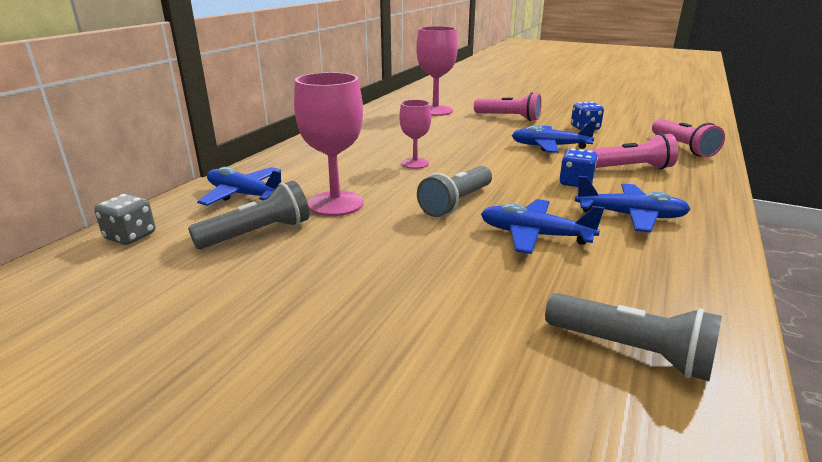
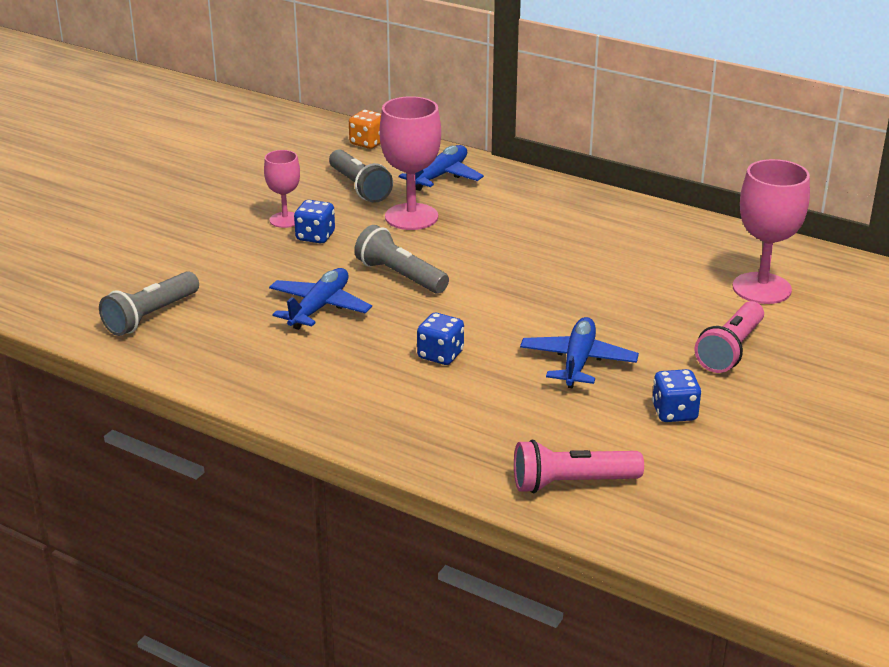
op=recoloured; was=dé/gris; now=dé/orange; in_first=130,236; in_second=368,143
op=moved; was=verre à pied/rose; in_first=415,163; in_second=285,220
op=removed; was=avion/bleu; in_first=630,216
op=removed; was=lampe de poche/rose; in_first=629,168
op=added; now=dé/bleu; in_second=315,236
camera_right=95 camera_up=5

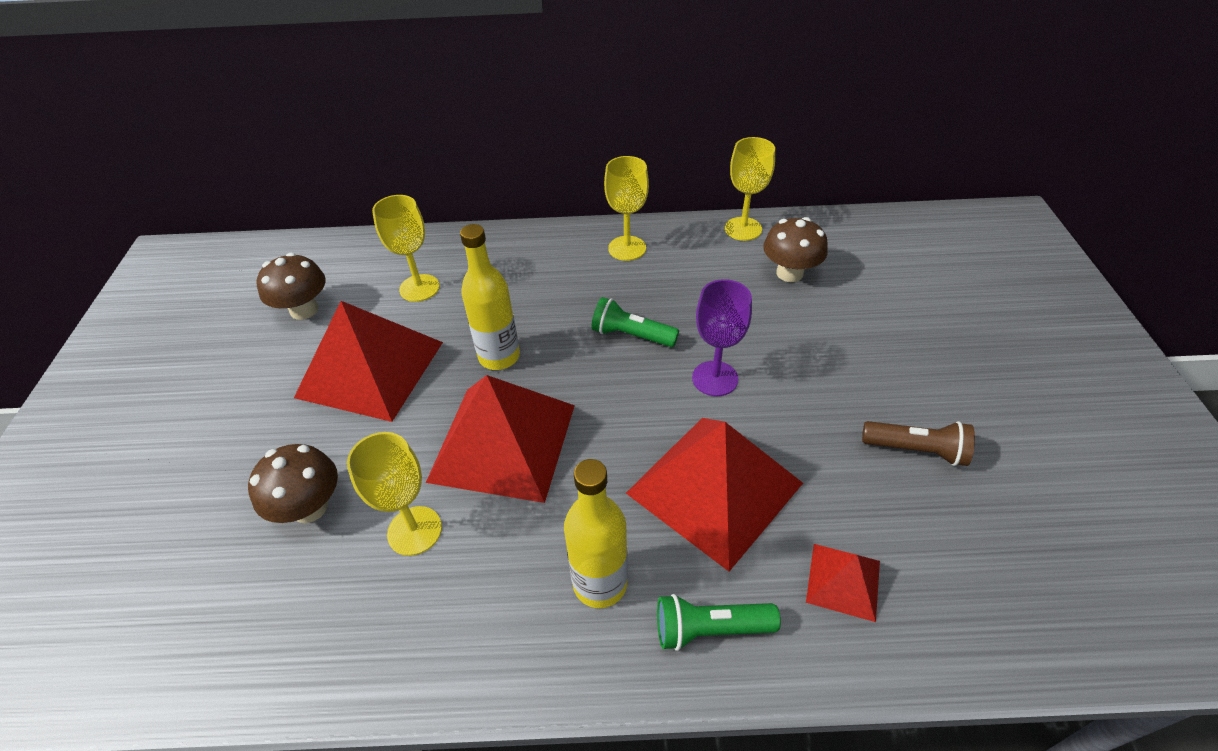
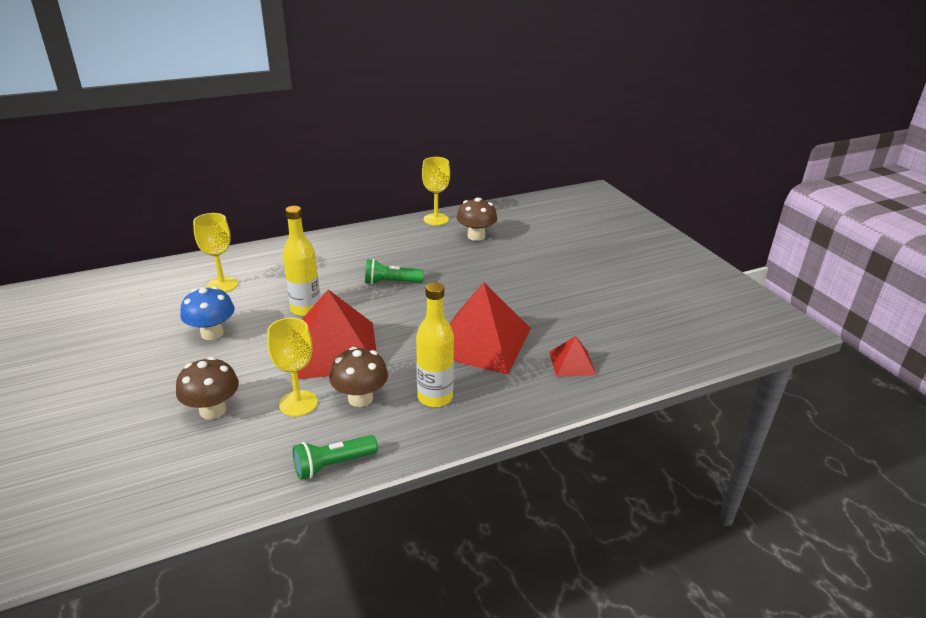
op=moved; was=champignon/marron; in_first=304,310; in_second=360,398
op=replaced; was=pyramide/rouge; now=champignon/bleu; in_first=370,369; in_second=212,333
op=removed; was=verre à pied/jaune; in_first=627,248
op=moved; was=lampe de poche/vert; in_first=710,629; in_second=333,465
op=removed; was=verre à pied/violet; in_first=715,378
op=removed; was=lampe de poche/marron; in_first=916,450
camera_right=-25 camera_up=-15

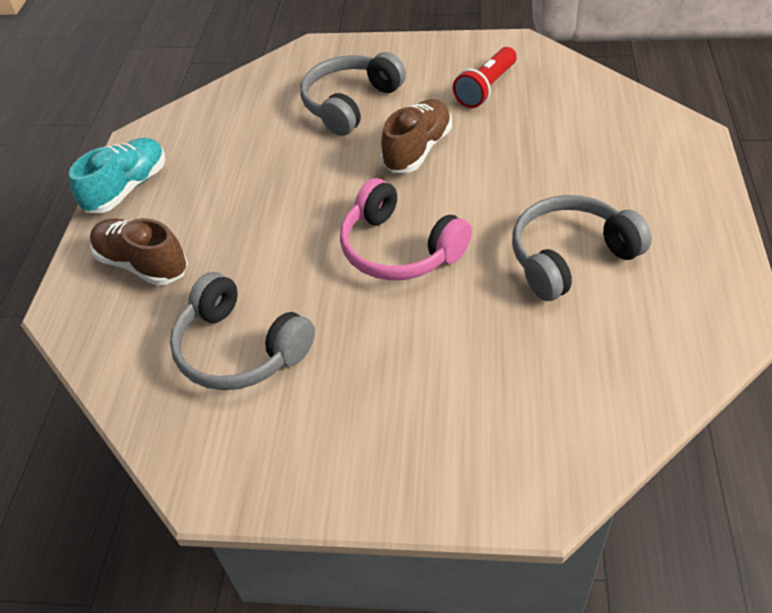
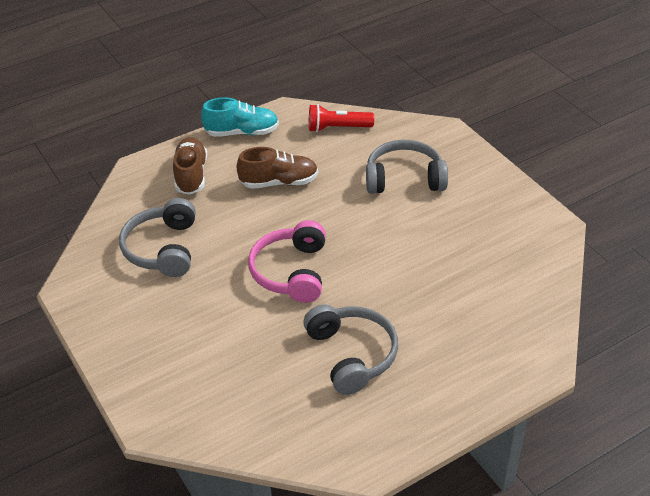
op=moved; was=chaussure/marron; in_first=418,150; in_second=279,182
op=moved; was=lampe de poche/rouge; in_first=486,88; in_second=337,128
op=turned; was=casque audio/gris; in_first=570,257; in_second=351,355; clockwise=45
camera_right=50 camera_up=-5

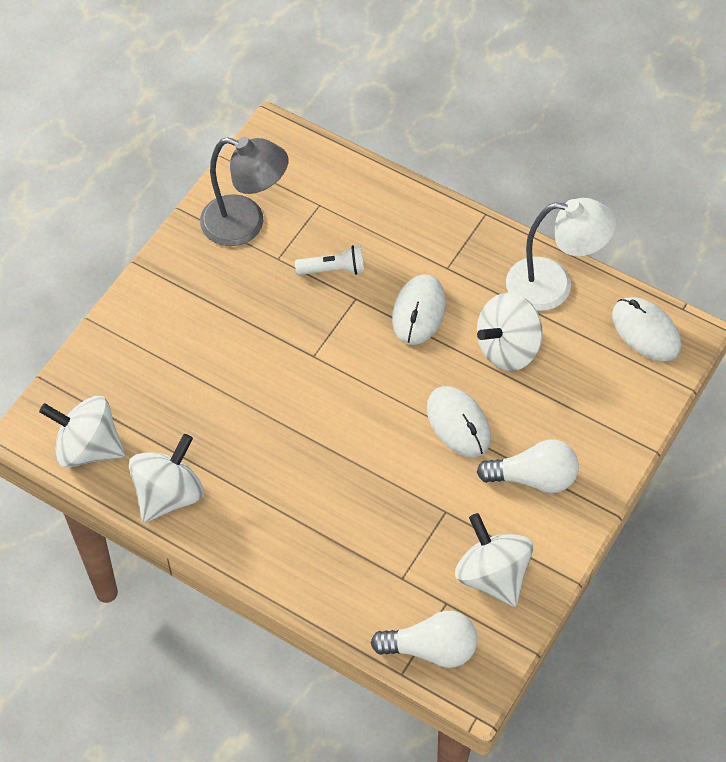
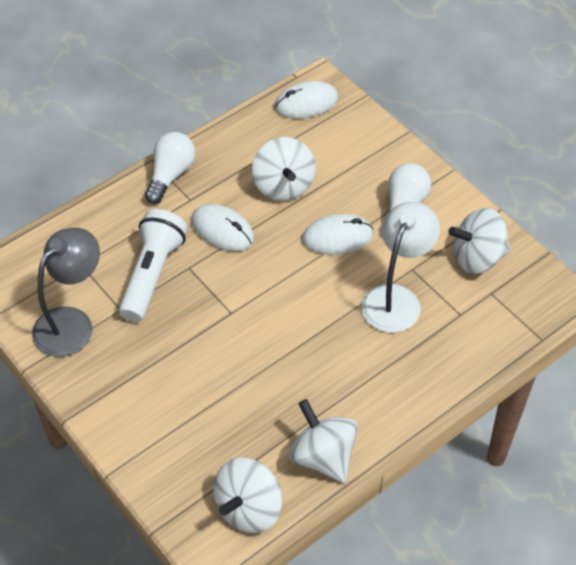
op=resized; was=lampe de poche/blanc; in_first=333,270; in_second=152,274; ratio=1.85
op=moved; was=ampoule/blanc; in_first=431,649; in_second=170,175
op=moved; was=lampe/blanc; in_first=553,285; in_second=396,298
camera_right=-70 camera_up=-5

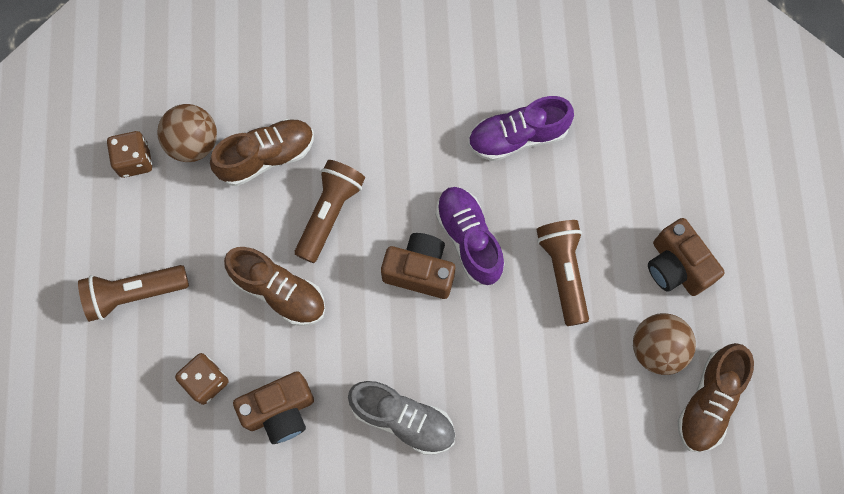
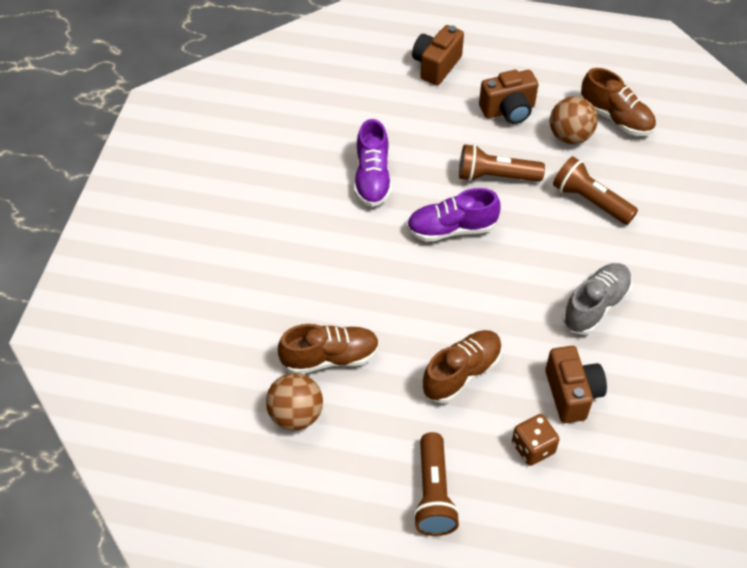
op=removed; was=dé/marron; in_first=134,160
op=turned; was=chaussure/marron; in_first=266,157; in_second=330,358; clockwise=90
op=moved; was=lampe de poche/marron; in_first=329,213; in_second=590,201
op=moved; was=appareil photo/marron; in_first=420,271; in_second=436,66
camera_right=-75 camera_up=-20

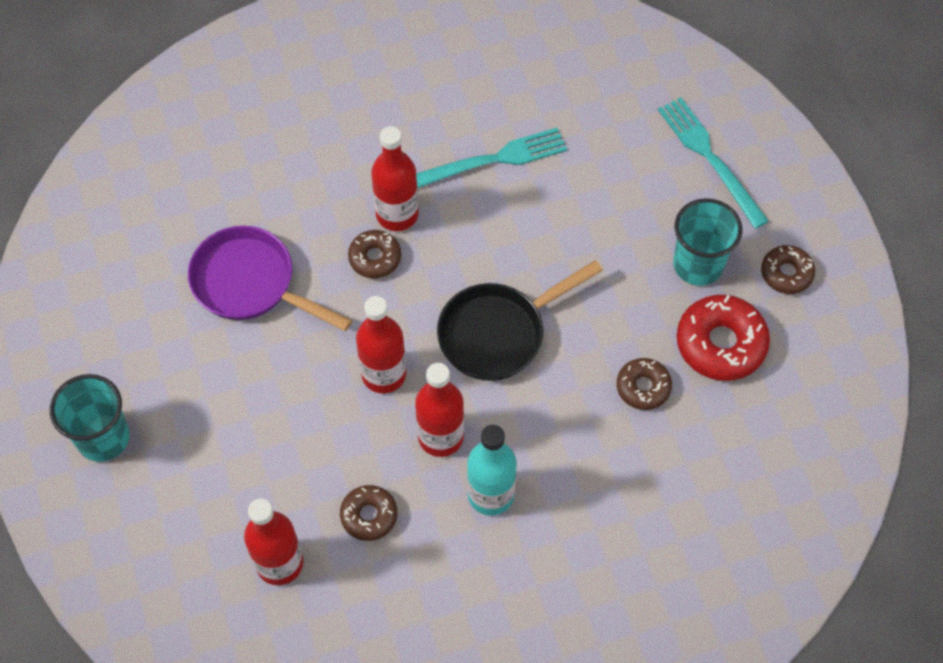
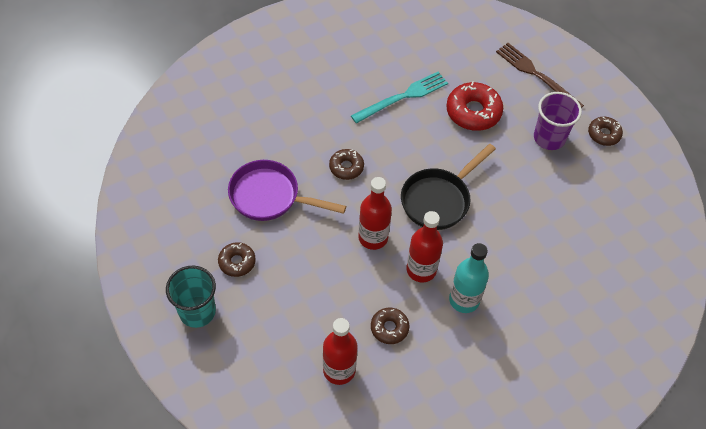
op=removed; was=bouteille/rouge; in_first=397,214
op=moved; was=beignet/marron; in_first=643,387; in_second=237,262
op=recoloured; was=fourchette/turquoise; now=fourchette/marron; in_first=710,158; in_second=536,75
op=recoloured; was=gobelet/turquoise; now=gobelet/violet; in_first=698,265; in_second=549,138
op=moved; was=beignet/rouge; in_first=720,343; in_second=473,112
camera_right=-15 camera_up=-5

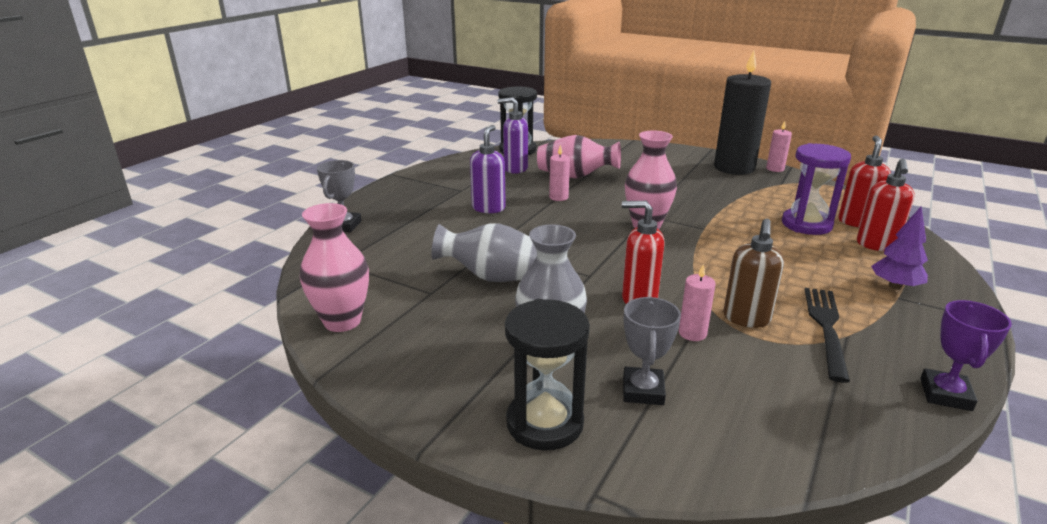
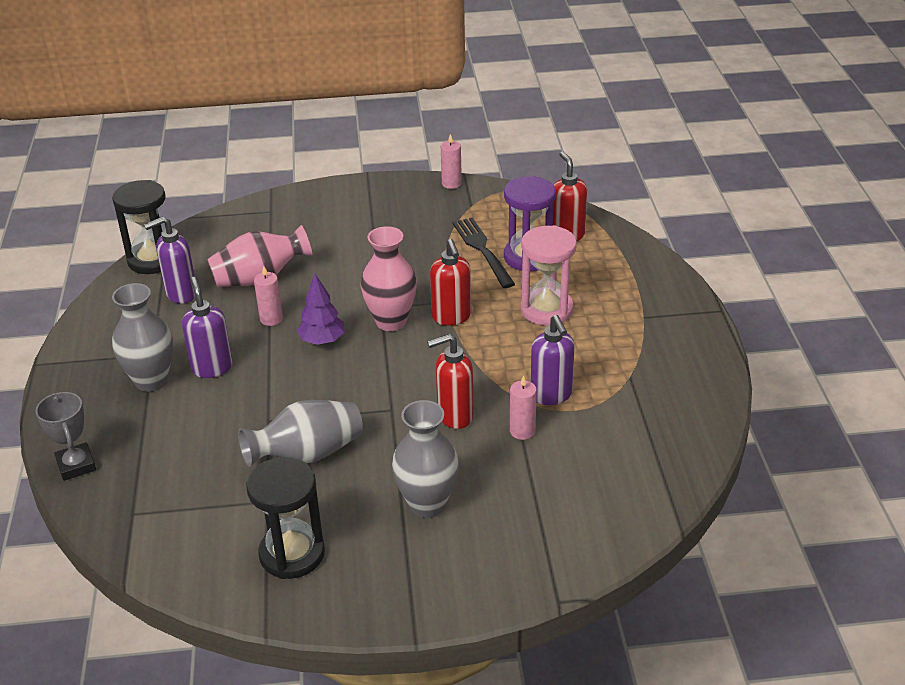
op=removed; was=vase/rose; in_first=342,321
op=moved; was=sablier/noir; in_first=545,423; in_second=292,554
op=removed; was=trophée/gris; in_first=643,391
op=removed; was=bougie/noir; in_first=734,168
op=recoloured; was=distributeur de savon/marron; now=distributeur de savon/violet; in_first=746,319; in_second=551,395
op=moved; was=fourchette/noir; in_first=826,328; in_second=482,250
op=moved; was=distributeur de savon/rouge; in_first=876,245; in_second=451,317
op=moved; was=arbre/violet; in_first=895,286; in_second=322,341
op=removed; was=trophée/violet; in_first=945,394
op=added; now=vase/gris; in_second=151,381
op=added; now=sablier/rose; in_second=546,310
camera_right=-35 camera_up=10

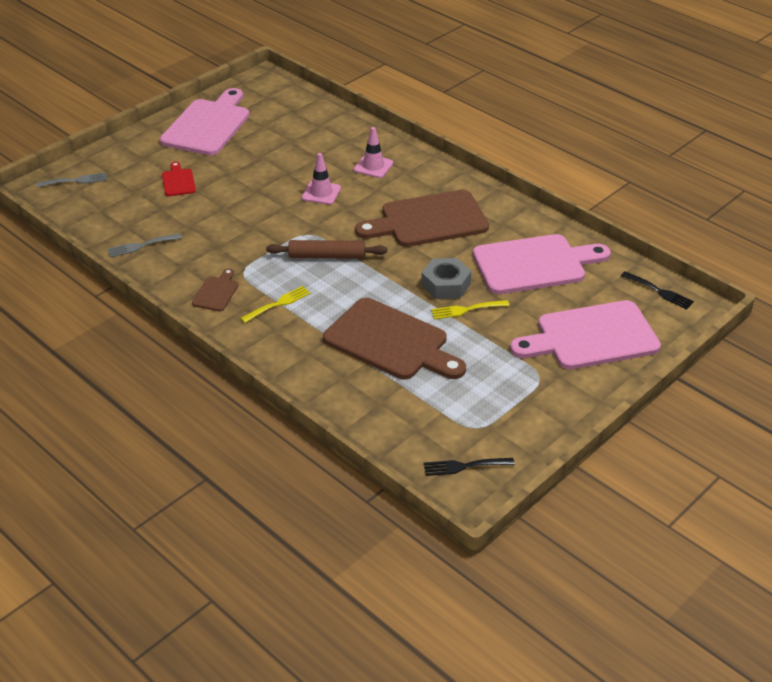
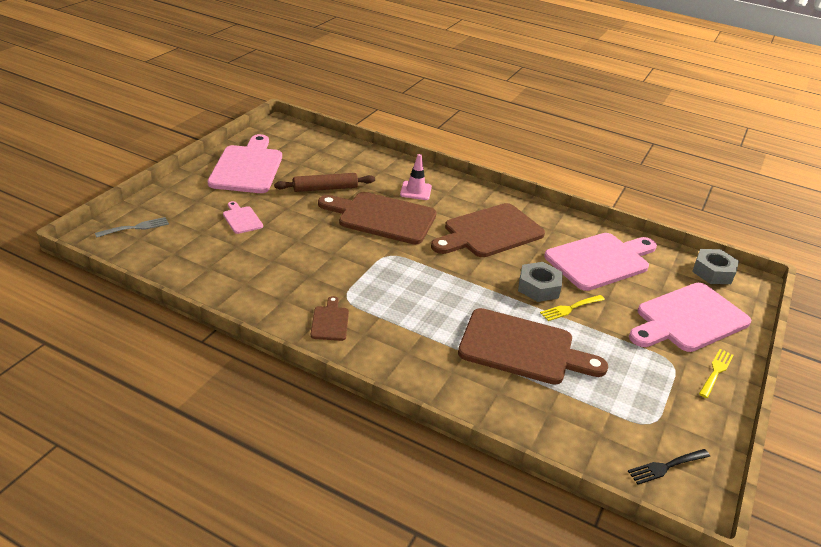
op=removed; was=fourchette/gris; in_first=141,246
op=recoloured; was=planche à découper/rouge; now=planche à découper/rose; in_first=178,181; in_second=241,219
op=moved; was=fourchette/jaune; in_first=278,304; in_second=716,371
op=moved; was=rouleau à pâtisserie/marron; in_first=327,256; in_second=325,188
op=replaced; was=cône de chantier/rose; now=planche à découper/marron; in_first=321,193; in_second=382,217
op=replaced; was=fourchette/noir; now=écrou/gris; in_first=659,291; in_second=713,272
camera_right=-20 camera_up=-5

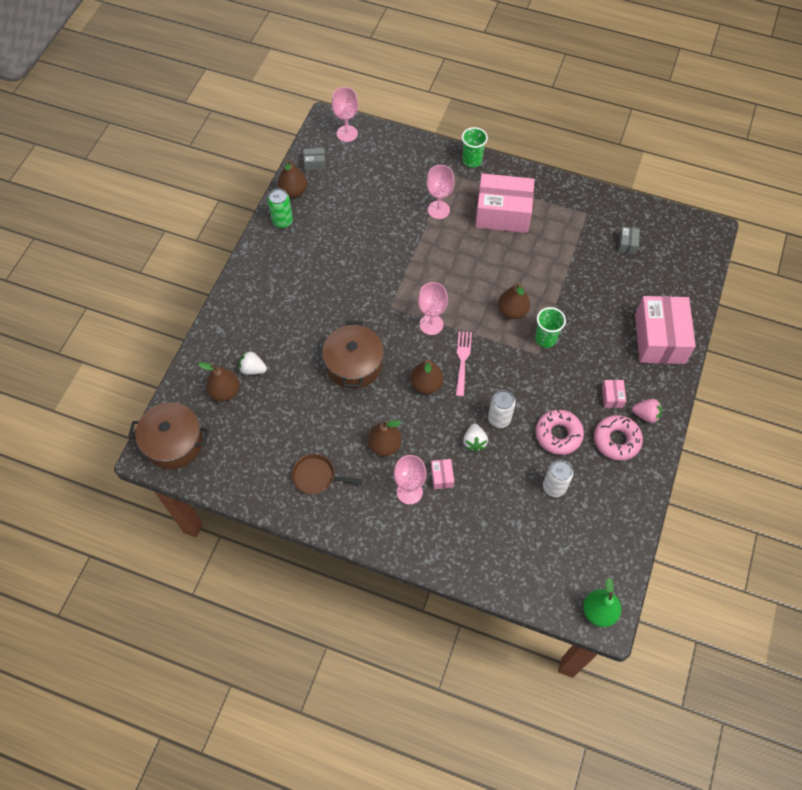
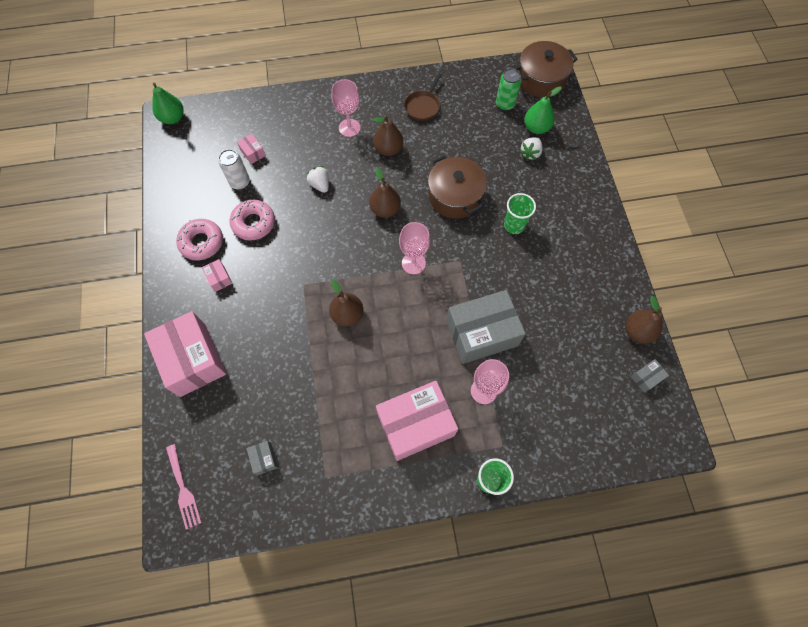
op=recoloured; was=poire/marron; now=poire/vert; in_first=225,391; in_second=536,128
op=turned; was=fraise/blanc; in_first=253,369; in_second=530,153; clockwise=135
op=moved; was=canette/vert; in_first=282,221; in_second=505,104
op=turned; was=poêle/marron; in_first=317,476; in_second=423,106; clockwise=135
op=removed; was=verre à pied/rose; in_first=347,133
op=moved; was=boîte/rose; in_first=442,476; in_second=253,153
op=moved; was=fourchette/rose; in_first=462,360; in_second=183,489
op=removed; was=canette/blanc; in_first=499,419
op=moved; was=gobelet/vert; in_first=545,339; in_second=514,225
op=removed; was=fraise/rose; in_first=645,415
op=added; now=boîte/gris; in_second=481,333
camera_right=150 camera_up=5

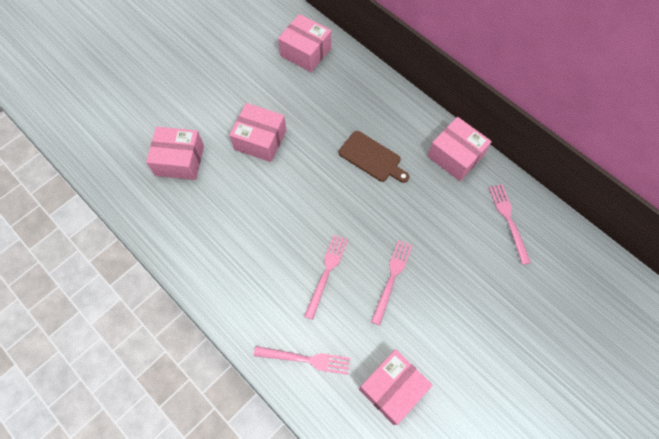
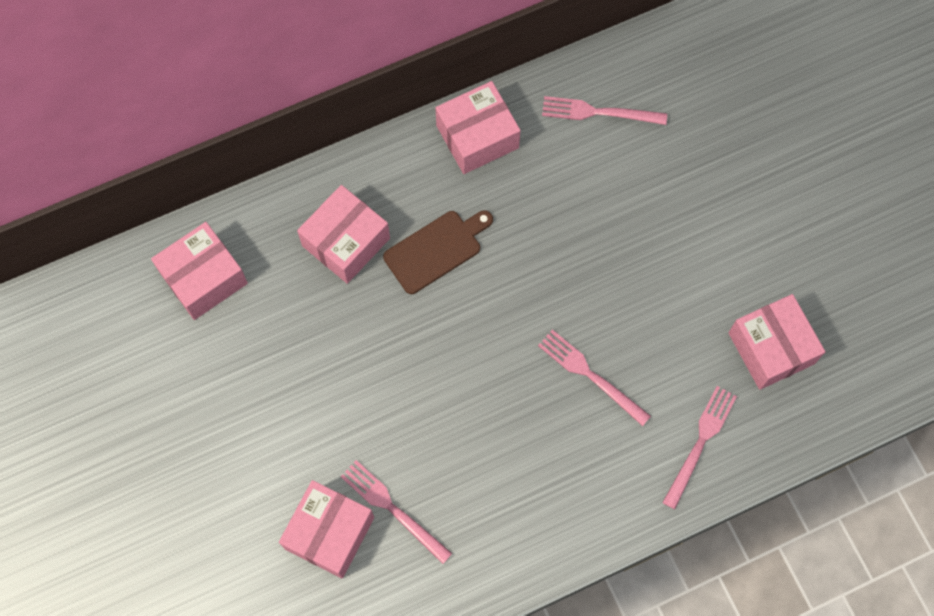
op=moved; was=boîte/rose; in_first=260,140; in_second=346,242
op=moved; was=fourchette/rose; in_first=392,278; in_second=393,509
camera_right=-70 camera_up=5

